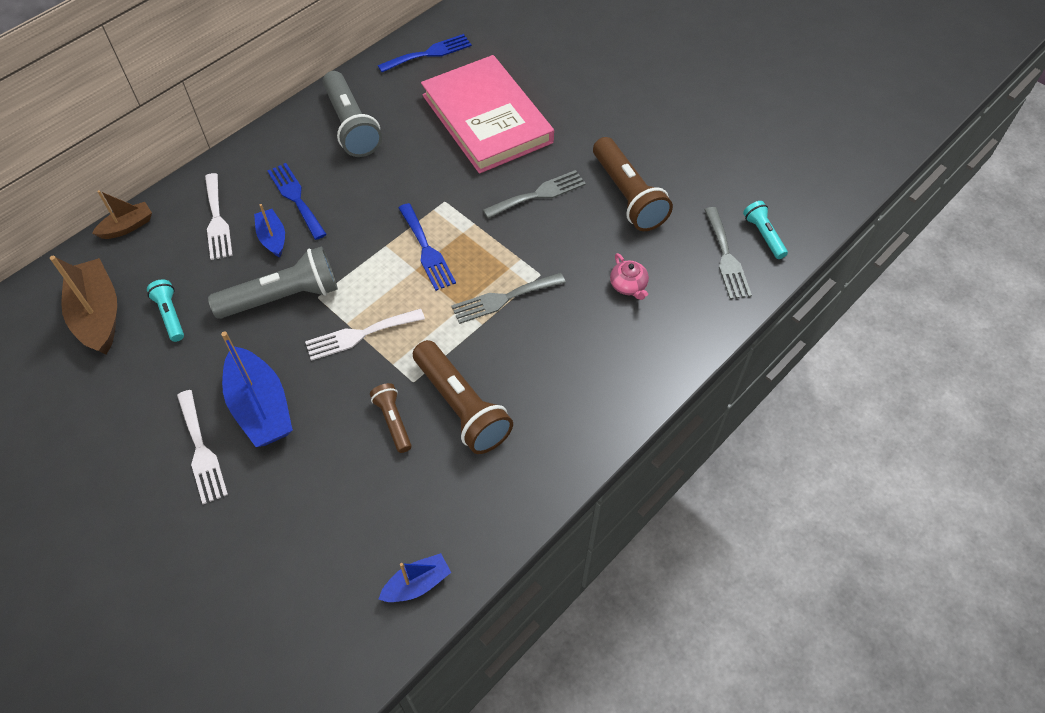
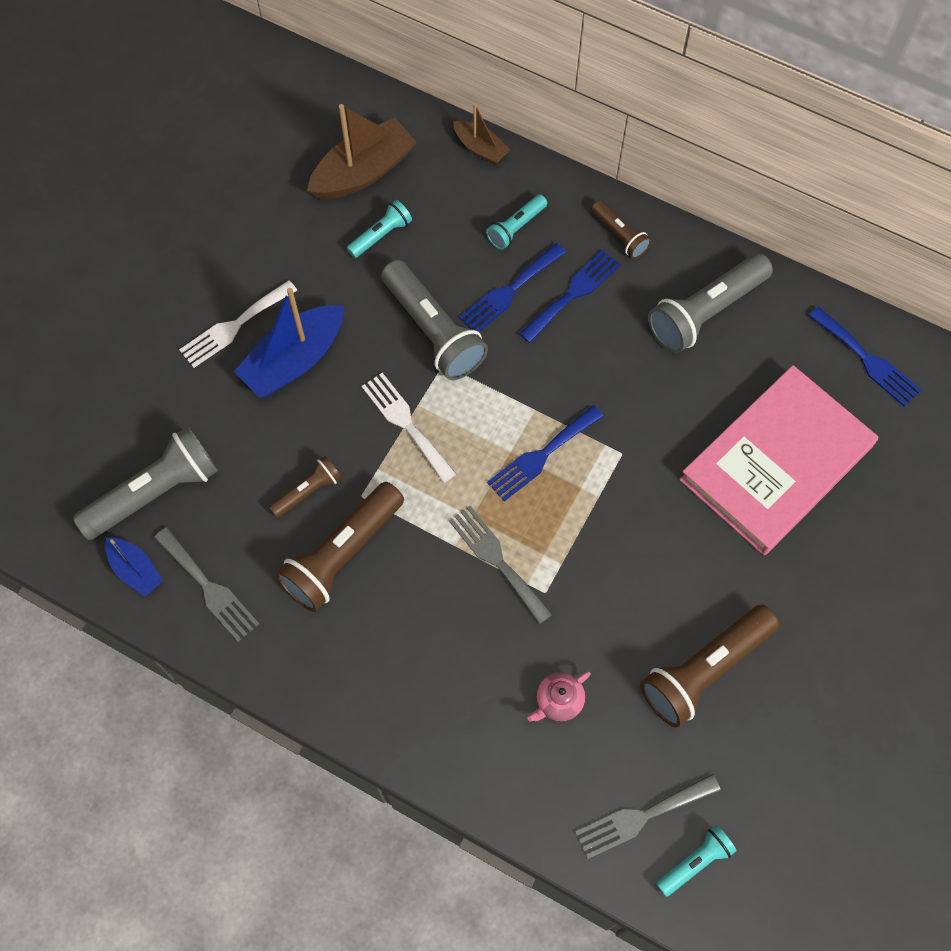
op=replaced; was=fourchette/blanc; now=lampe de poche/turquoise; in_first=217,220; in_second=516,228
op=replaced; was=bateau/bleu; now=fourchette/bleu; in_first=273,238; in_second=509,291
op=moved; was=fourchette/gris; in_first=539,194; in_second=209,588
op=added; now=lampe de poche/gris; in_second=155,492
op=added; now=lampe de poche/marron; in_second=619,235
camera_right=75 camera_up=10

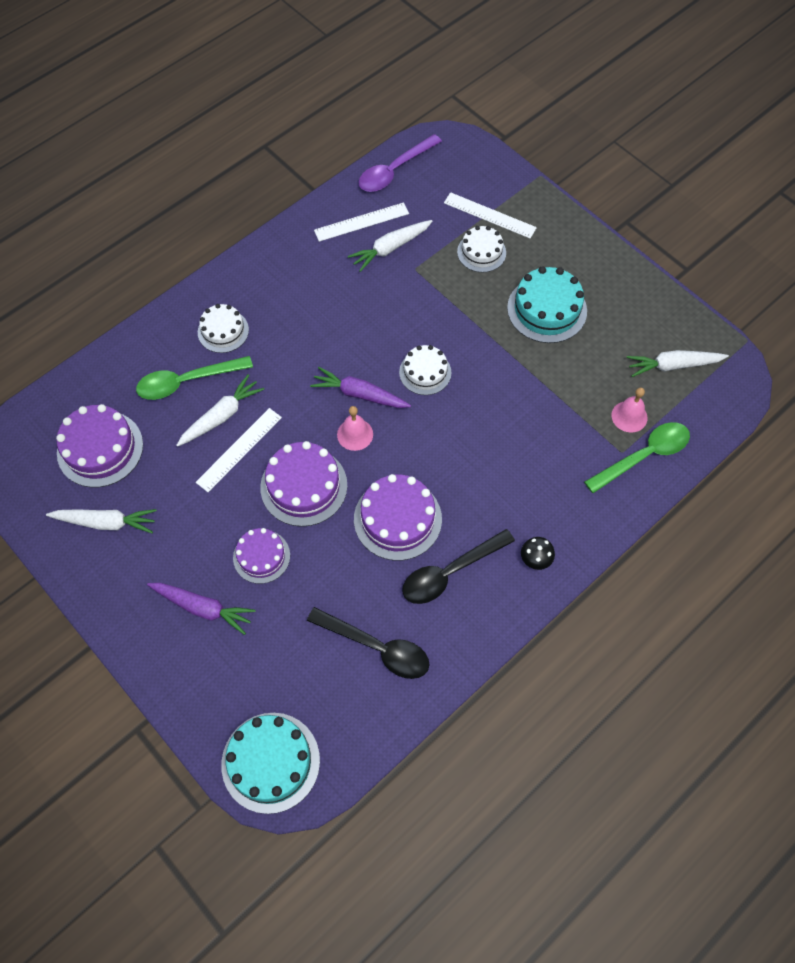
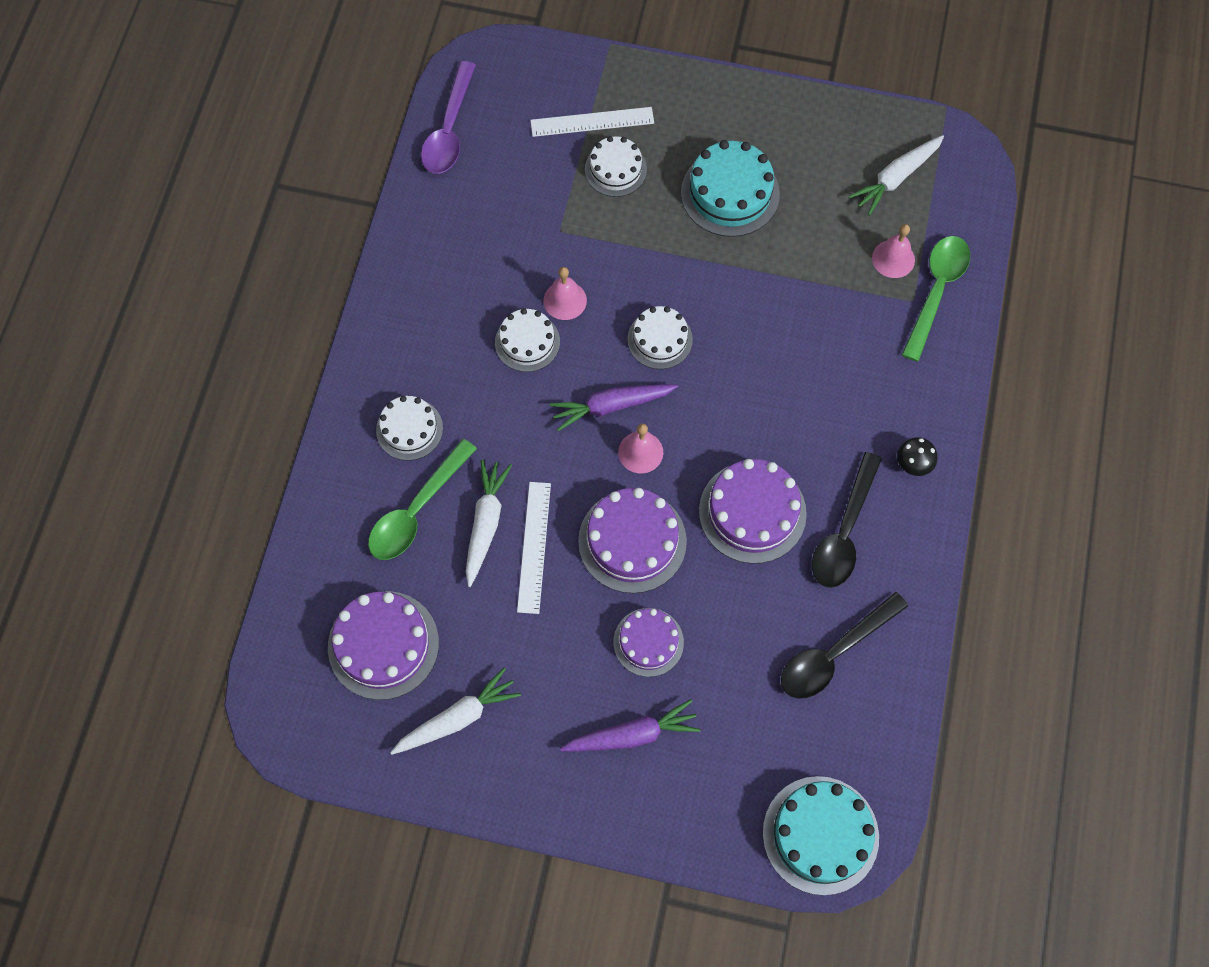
op=turned; was=cuillère/noir; in_first=377,648; in_second=833,654; clockwise=150
op=removed; was=règle/blanc; in_first=361,222
op=removed; was=carotte/blanc; in_first=390,248
op=added; now=gâteau/blanc; in_second=527,342
op=added; now=cloche/rose; in_second=565,300
camera_right=-35 camera_up=5

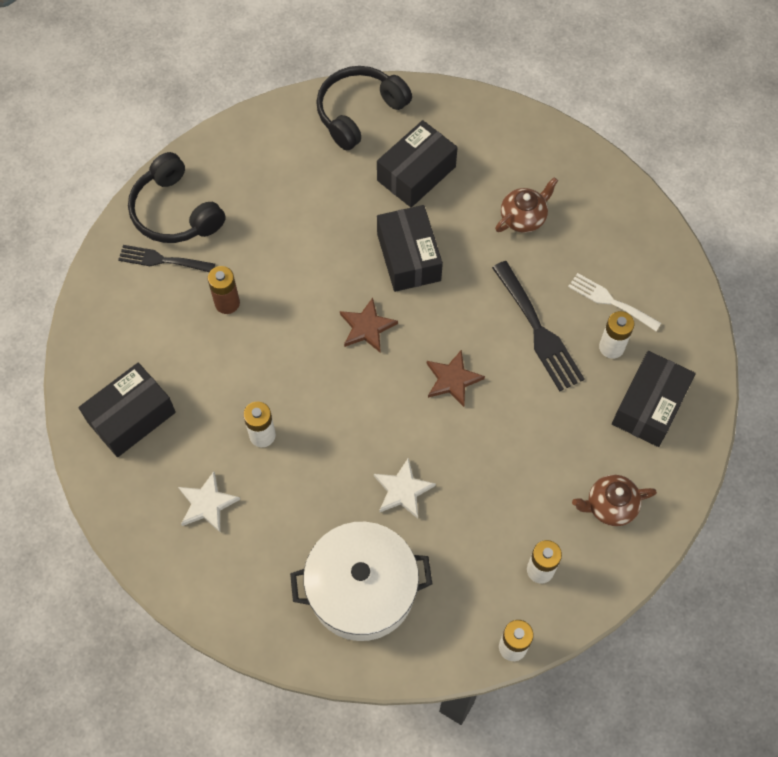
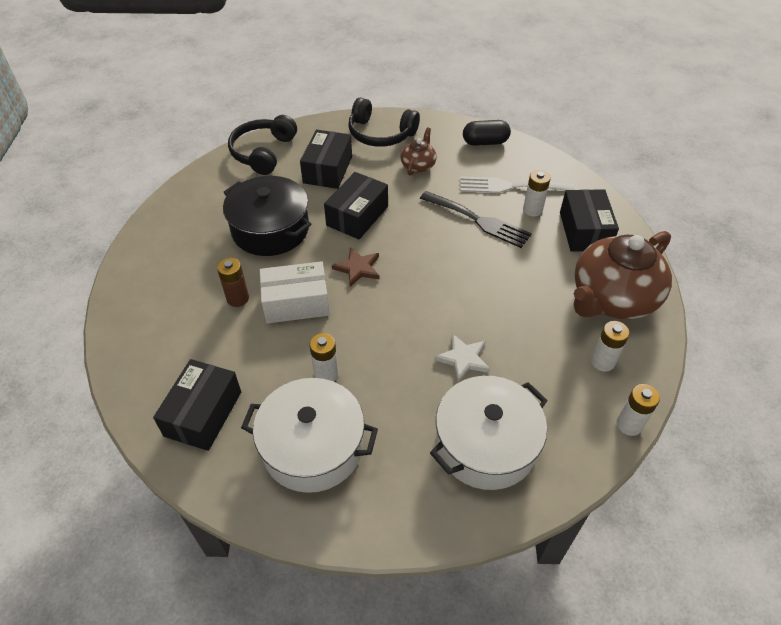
op=removed; was=fourchette/noir; in_first=162,260
op=moved; was=casque audio/noir; in_first=175,212; in_second=380,134
op=replaced; was=étoile/blanc; now=marmite/blanc; in_first=207,504; in_second=313,447
op=turned; was=boîte/noir; in_first=409,257; in_second=357,216; clockwise=75
op=removed; was=étoile/marron; in_first=452,379
op=resized; was=fourchette/blanc; in_first=610,301; in_second=510,186; ratio=1.51
op=resized; was=théière/marron; in_first=610,506; in_second=612,298; ratio=2.11
op=added; now=marmite/noir; in_second=270,229
op=added; now=boîte/blanc; in_second=296,302
op=added; now=gélule/noir; in_second=485,142
camera_right=-30 camera_up=-15

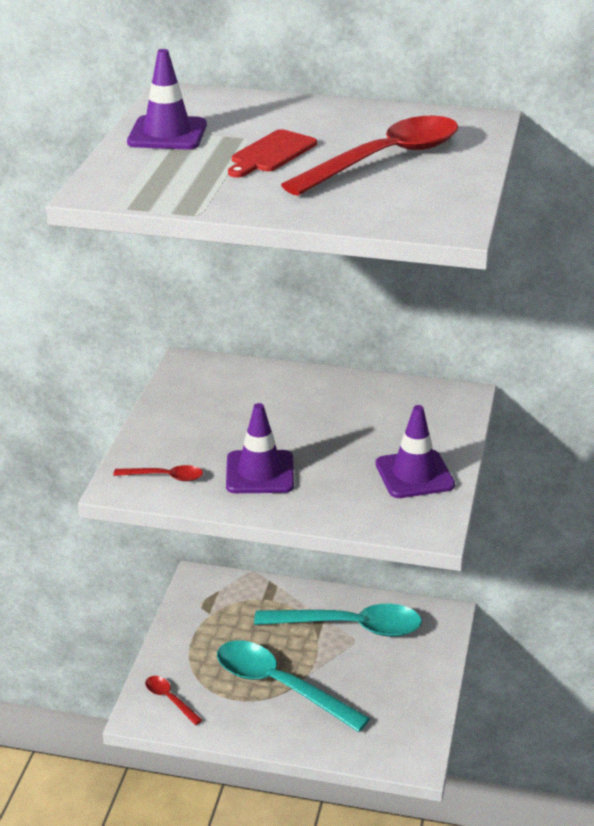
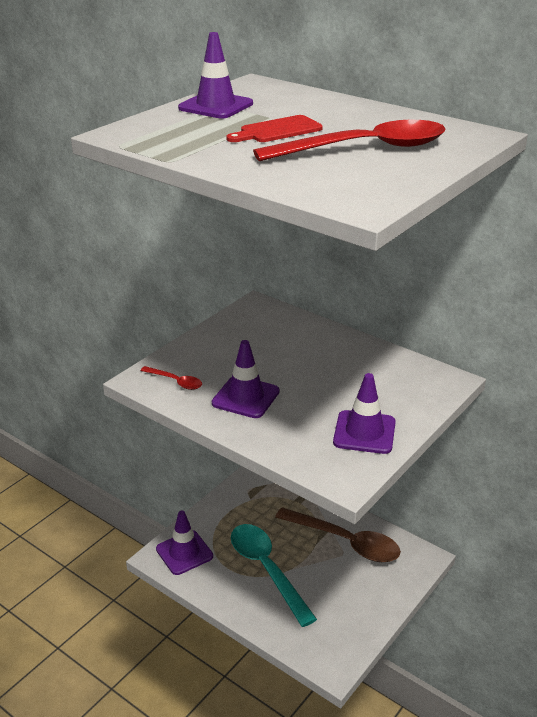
op=replaced; was=cuillère/rouge; now=cône de chantier/violet; in_first=169,699; in_second=184,552
op=recoloured; was=cuillère/turquoise; now=cuillère/marron; in_first=350,626; in_second=345,542
camera_right=25 camera_up=0

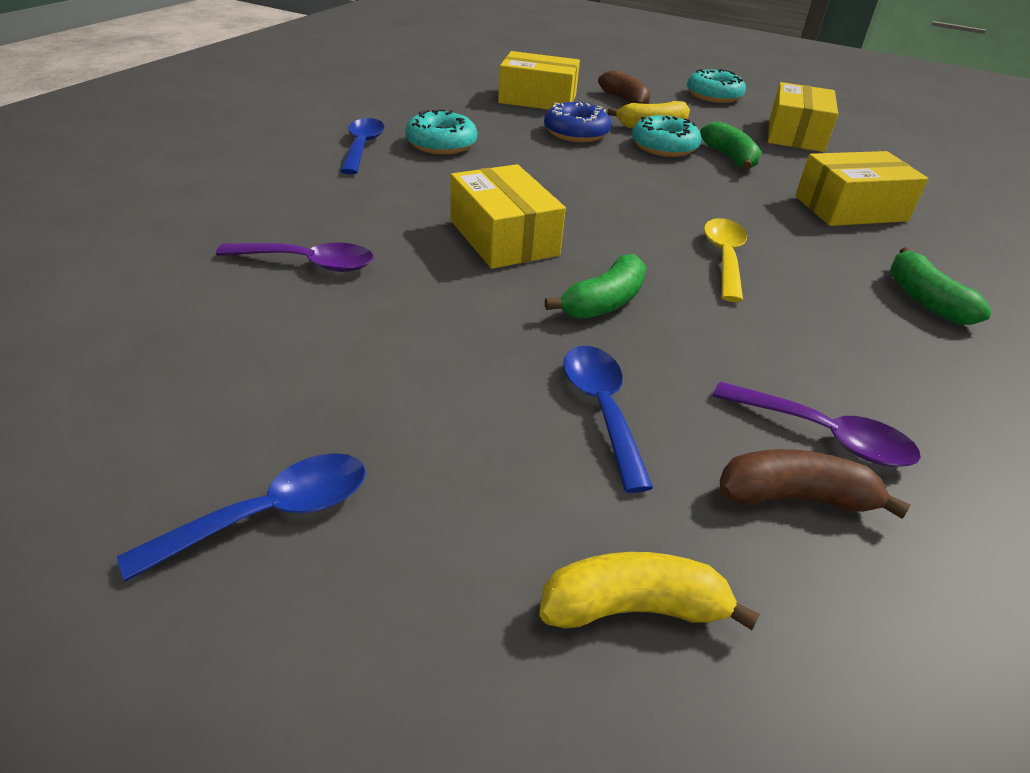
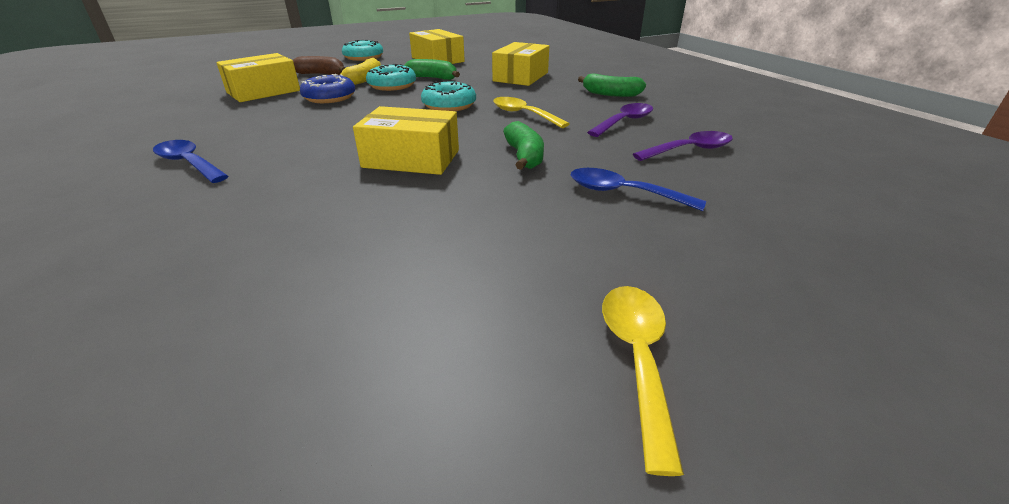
op=recoloured; was=cuillère/bleu; now=cuillère/jaune; in_first=270,515; in_second=637,359
op=moved; was=cuillère/violet; in_first=308,263; in_second=624,122
op=moved; was=beignet/turquoise; in_first=441,144; in_second=449,105
op=removed; was=banane/jaune; in_first=634,608
op=removed; was=banane/marron; in_first=795,497
camera_right=-50 camera_up=-5

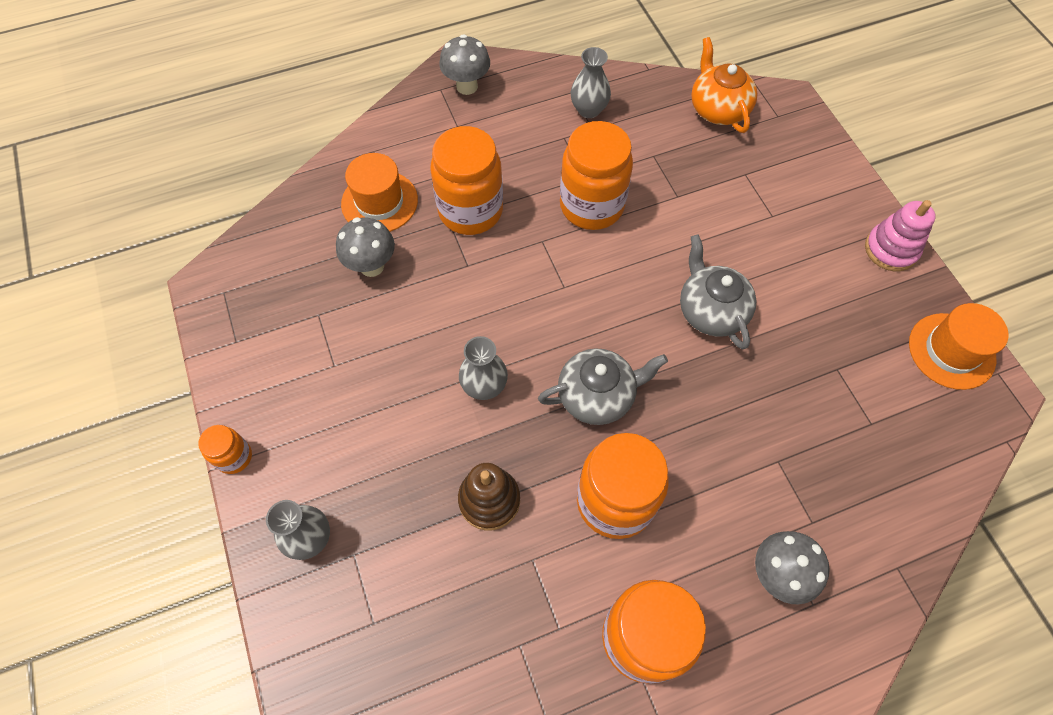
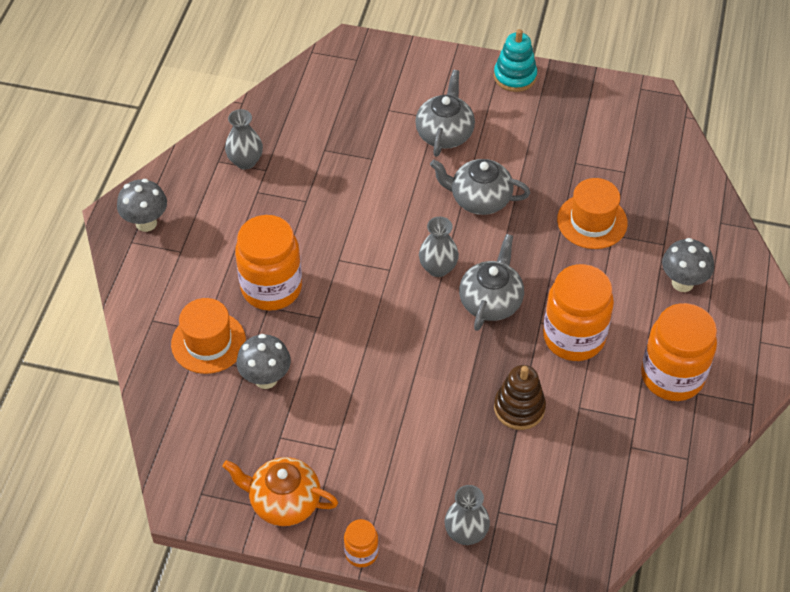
op=moved; was=vase/gris; in_first=484,386; in_second=438,268
op=removed; was=bocal/orange; in_first=591,206
op=moved; was=théière/orange; in_first=718,109; in_second=284,502
op=recoloured; was=jouet à empiler/rose; now=jouet à empiler/turquoise; in_first=891,249; in_second=515,76
op=moved; was=chapeau/orange; in_first=951,351; in_second=592,221
op=added; now=théière/gris; in_second=444,133
camera_right=-55 camera_up=-10

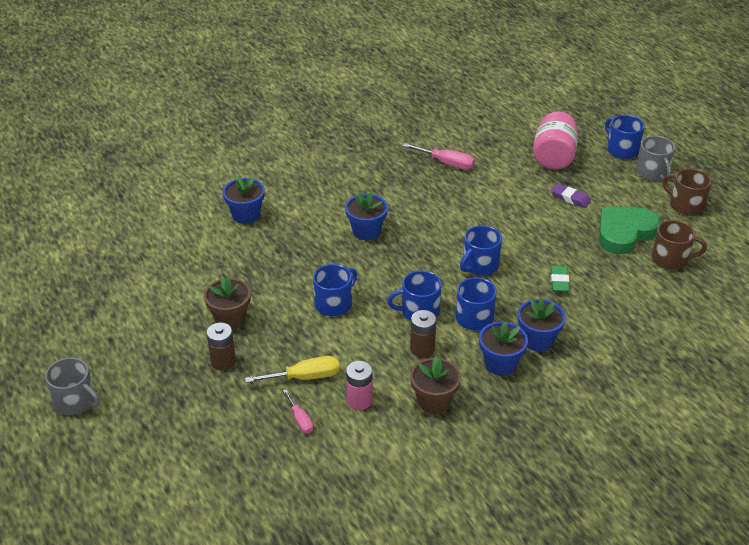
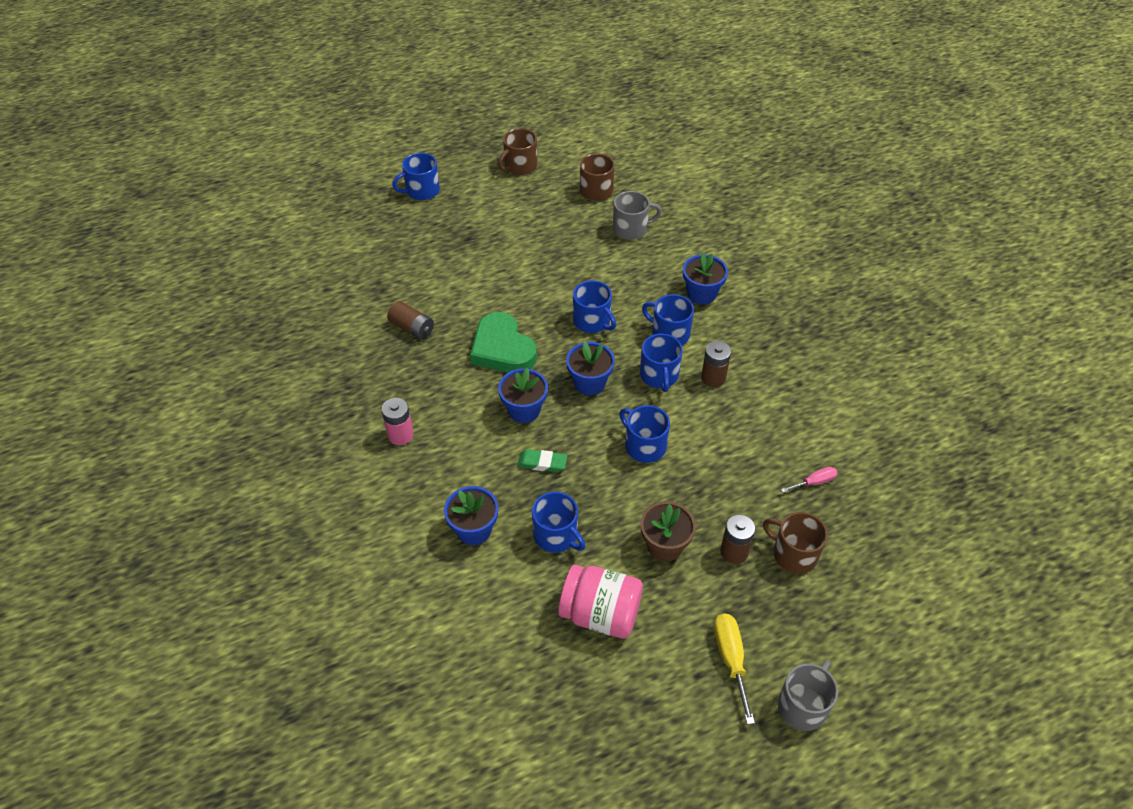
op=moved; was=tournevis/jaune; in_first=305,377; in_second=731,659
op=moved; was=pile/rose; in_first=359,400; in_second=400,435
op=replaced; was=tournevis/rose; now=pile/marron; in_first=447,163; in_second=412,328
op=removed; was=pot de fleurs/marron; in_first=434,401
op=moved; was=pot de fleurs/bleu; in_first=500,363; in_second=589,383
op=moved; was=bocal/rose; in_first=553,157; in_second=600,614
op=moved; was=gomme/vert; in_first=559,281; in_second=542,463
op=removed; was=gomme/violet; in_first=570,198
op=moved; was=cœur/vert; in_first=624,233; in_second=502,349
op=moved; was=tasse/gris; in_first=653,173; in_second=631,229
op=added; now=tasse/bleu; in_second=556,535
op=added; now=tasse/marron; in_second=794,554
camera_right=-85 camera_up=10

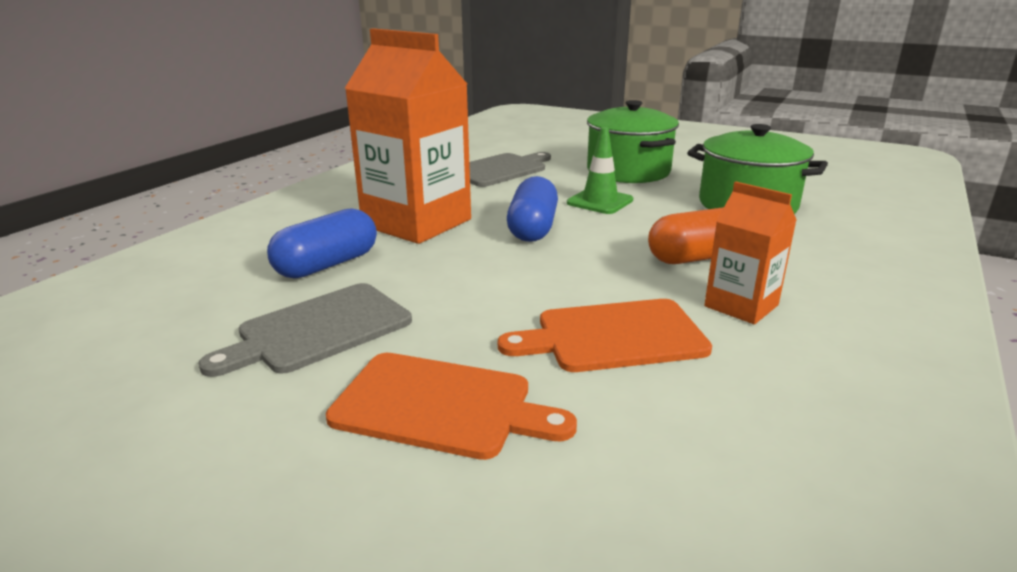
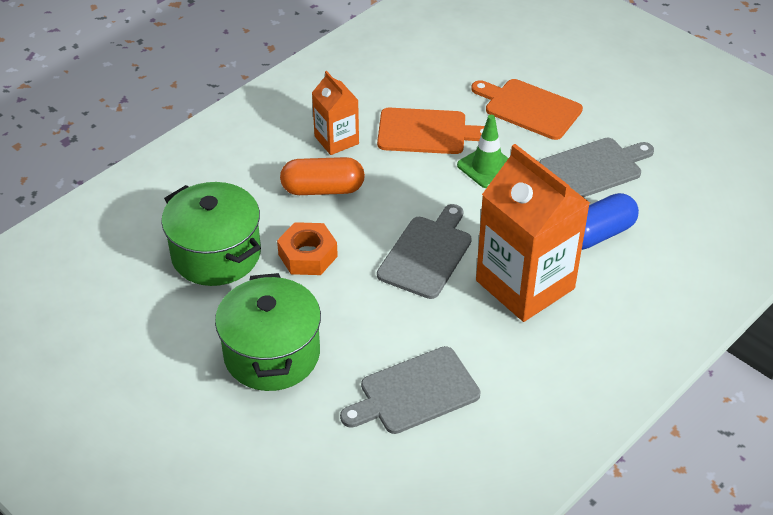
op=replaced; was=gélule/bleu; now=planche à découper/gris; in_first=533,228; in_second=427,254
op=moved; was=cône de chantier/vert; in_first=600,201; in_second=487,167
op=added; now=écrou/orange; in_second=307,255
camera_right=-165 camera_up=20

